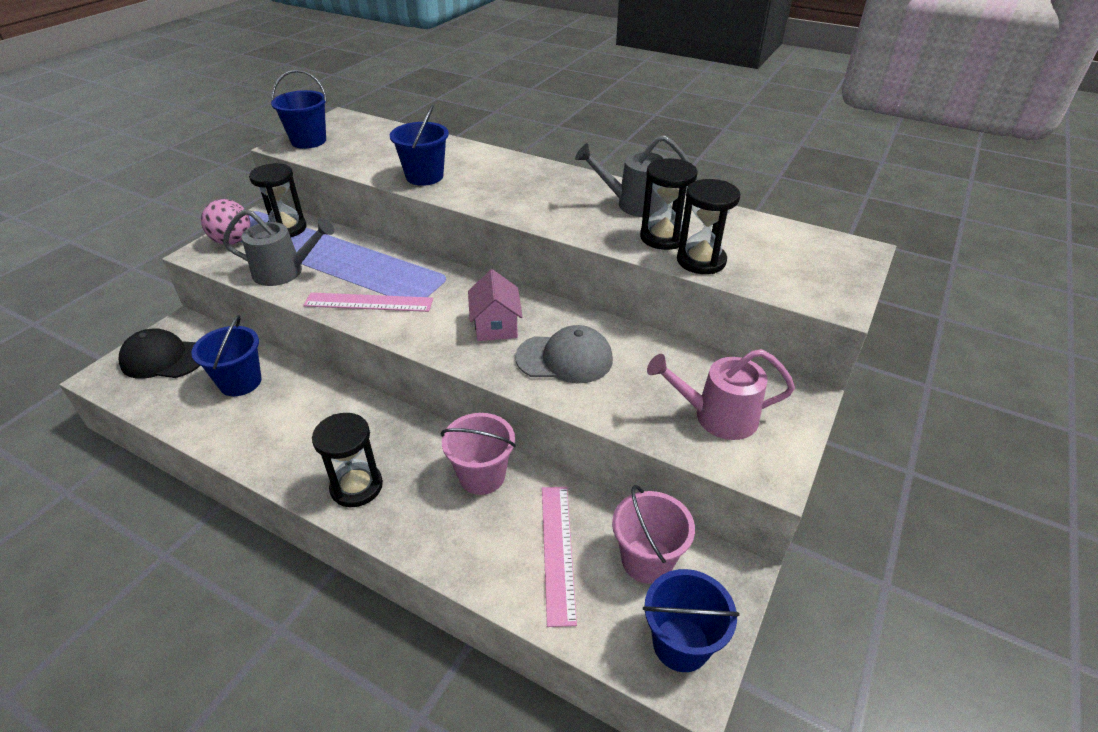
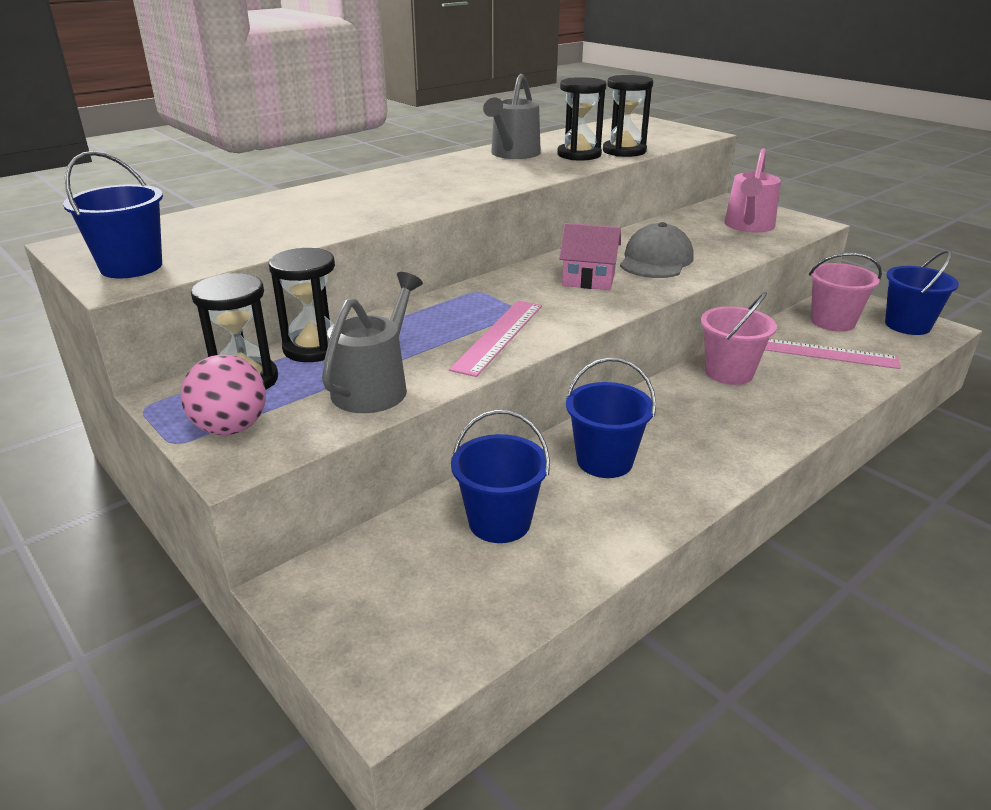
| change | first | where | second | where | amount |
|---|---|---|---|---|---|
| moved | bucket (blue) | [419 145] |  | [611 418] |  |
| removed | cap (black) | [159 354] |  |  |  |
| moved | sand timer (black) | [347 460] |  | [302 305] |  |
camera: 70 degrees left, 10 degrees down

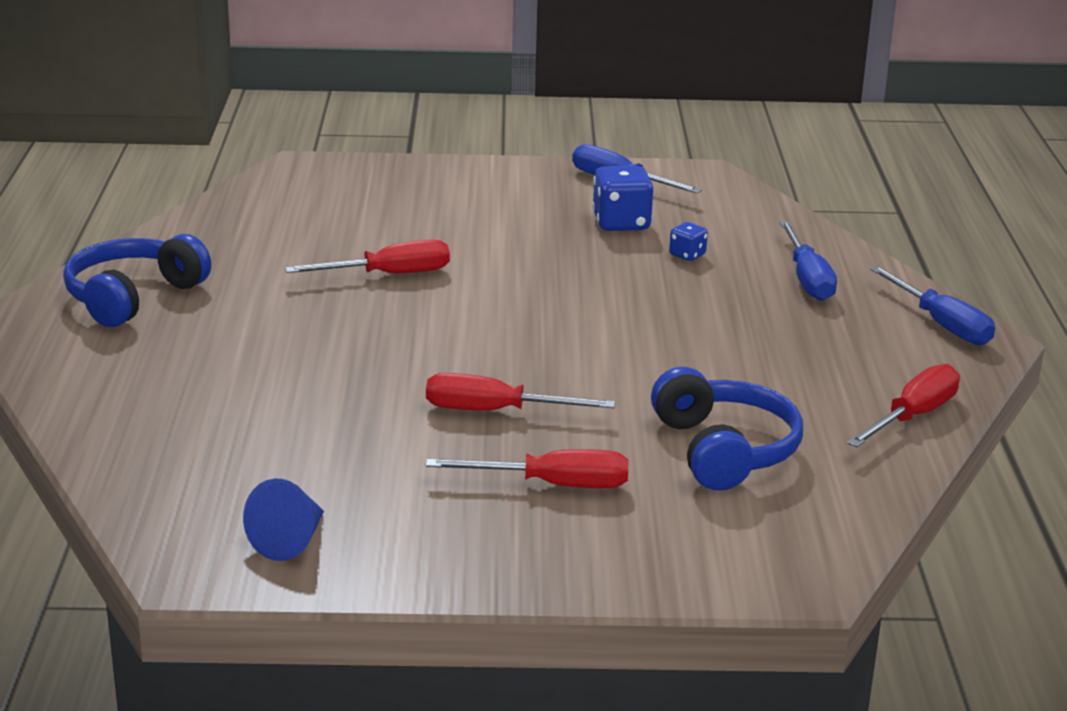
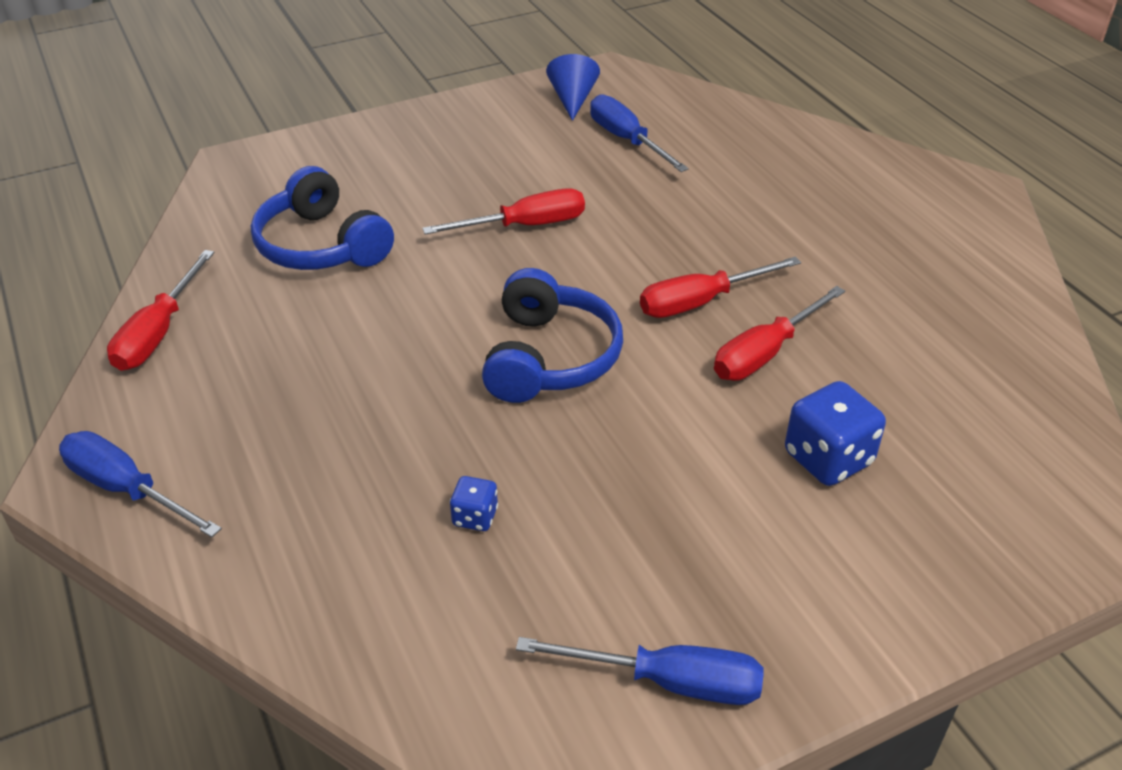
| change | first | where | second | where | amount |
|---|---|---|---|---|---|
| moved | dice (blue) | [622 198] |  | [835 433] |  |
| moved | flat screwdriver (blue) | [808 261] |  | [639 133] |  |
| moved | over-ear headphones (blue) | [137 280] |  | [552 335] |  |
| moved | flat screwdriver (red) | [527 468] |  | [720 287] |  |
camera: 155 degrees right, 15 degrees up

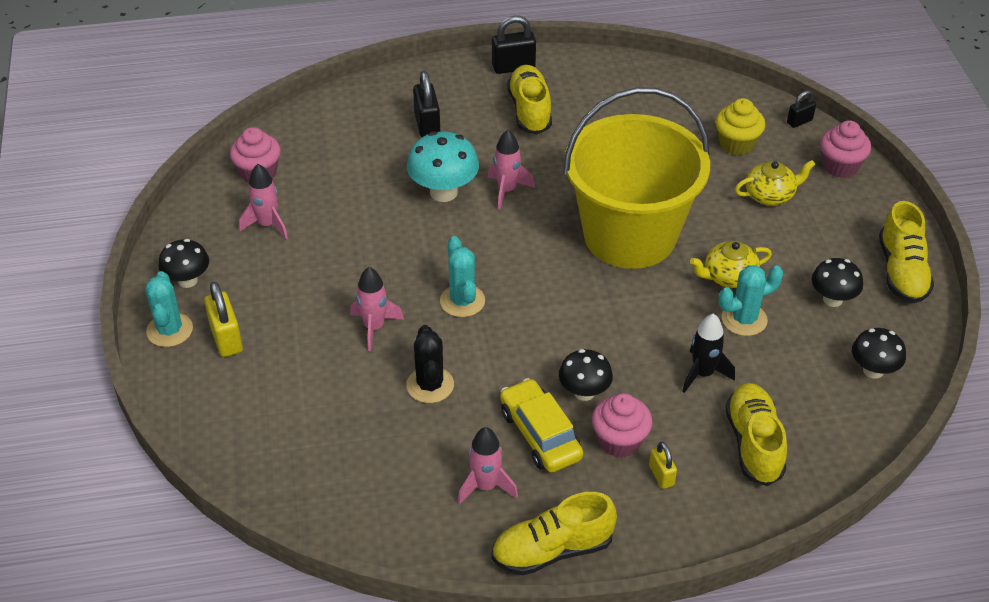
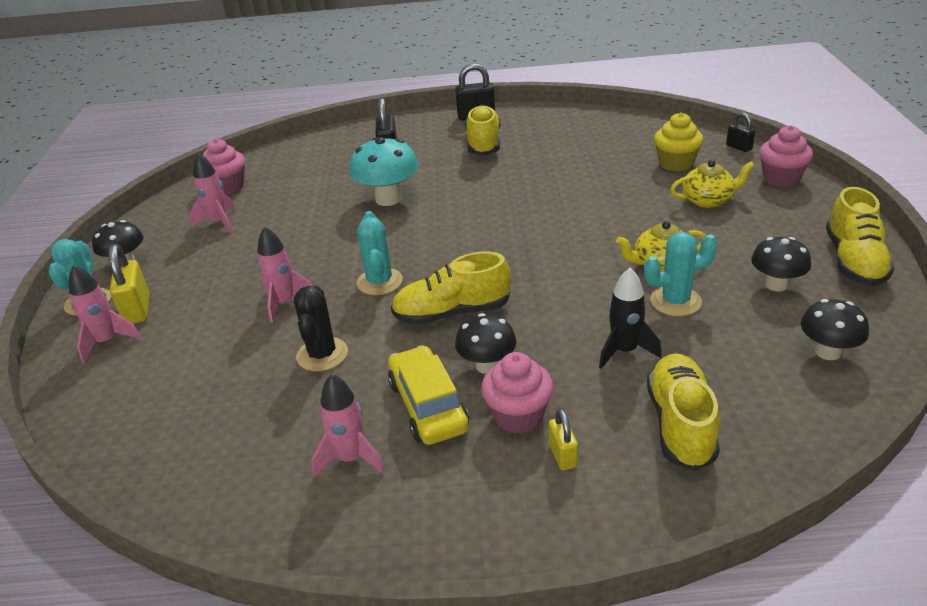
| change | first | where | second | where | amount |
|---|---|---|---|---|---|
| removed | bucket (bright yellow) | [637 178] |  |  |  |
| turned | lock (black) | [801 109] |  | [740 132] | 75 degrees clockwise |
| moved | toy rocket (rosy) | [511 170] |  | [105 314] |  |
| moved | shoe (bright yellow) | [554 534] |  | [451 288] |  |
camera: 10 degrees right, 10 degrees down

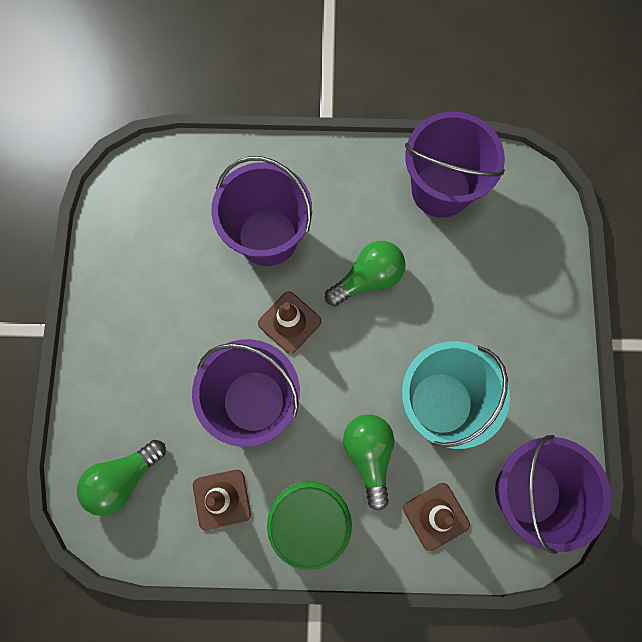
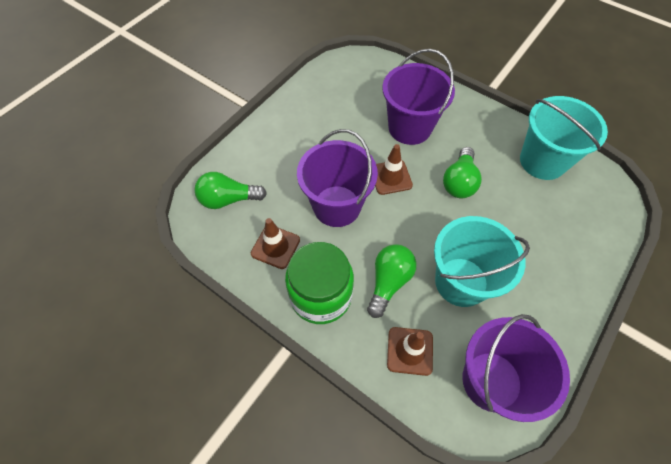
| change | first | where | second | where | amount |
|---|---|---|---|---|---|
| recoloured | bucket (royal purple) | [455 165] | bucket (teal) | [564 138] |  |
| turned | light bulb (emerald) | [365 273] |  | [462 172] | 105 degrees clockwise |
camera: 35 degrees right, 15 degrees down

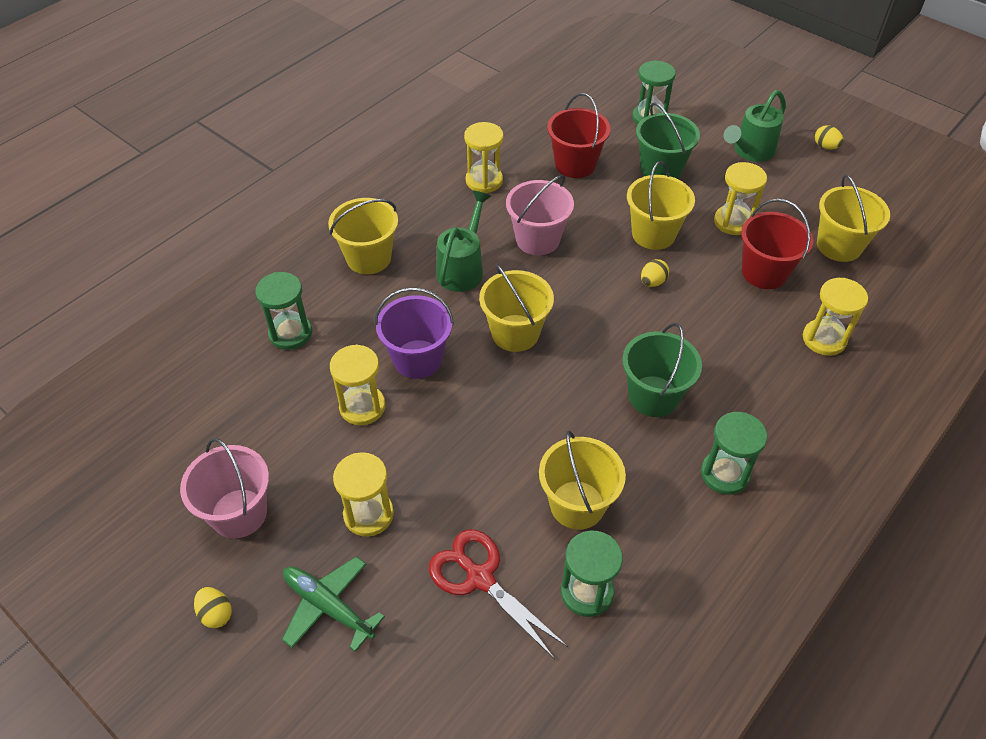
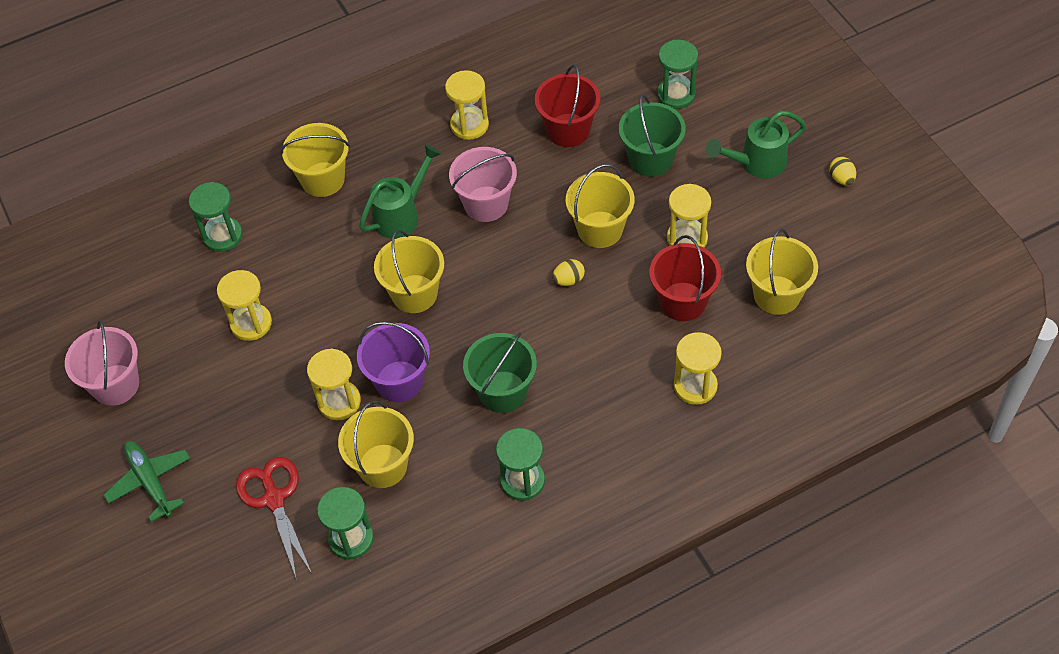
| change | first | where | second | where | amount |
|---|---|---|---|---|---|
| moved | bucket (royal purple) | [414 333] |  | [393 362] |  |
| moved | sand timer (bright yellow) | [363 494] |  | [334 384] |  |
| removed | egg shape (bright yellow) | [213 607] |  |  |  |
camera: 25 degrees right, 5 degrees up

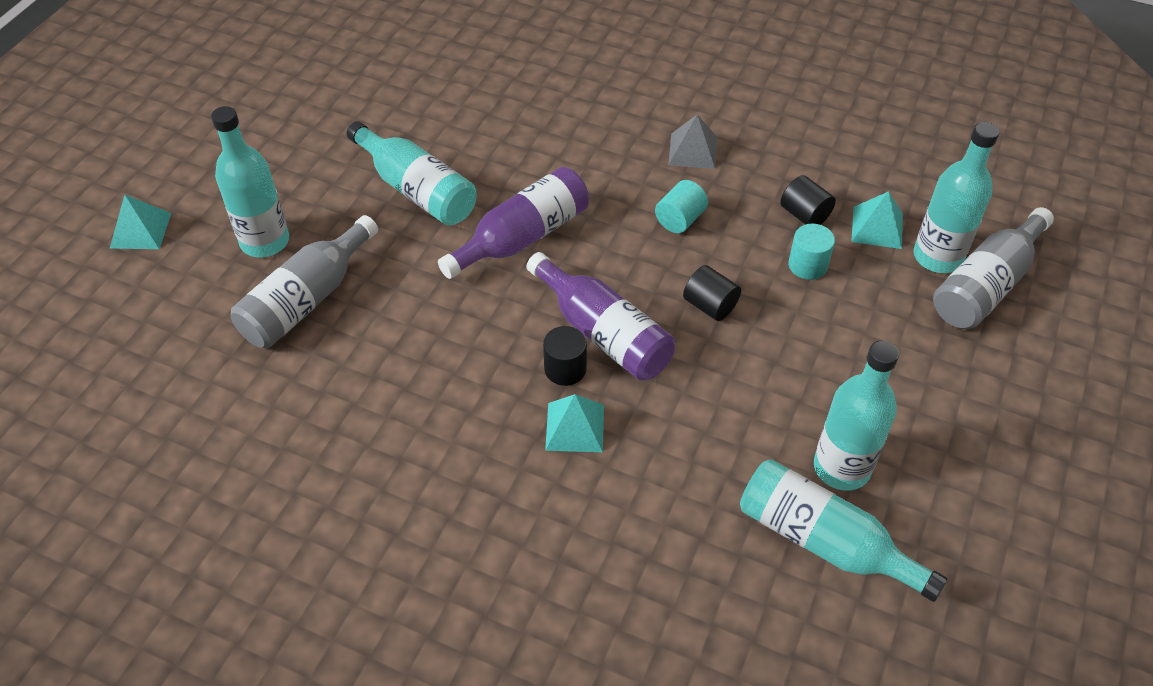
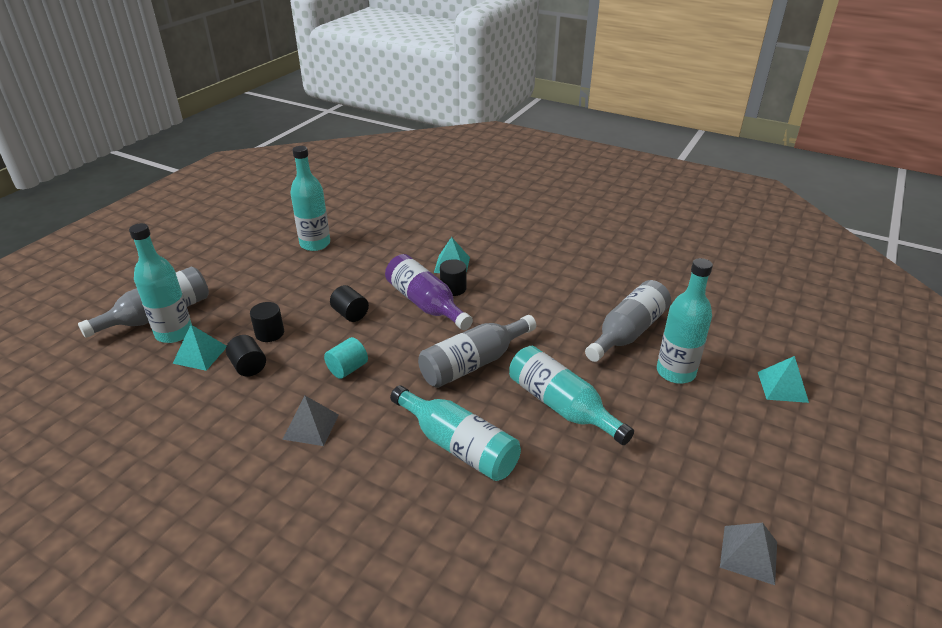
| change | first | where | second | where | amount |
|---|---|---|---|---|---|
| recoloured | flask (royal purple) | [513 223] | flask (grey) | [477 351] |  |
| recoloured | cylinder (teal) | [811 252] | cylinder (black) | [267 322] |  |
| moved | flask (teal) | [843 530] |  | [455 433] |  |
| added |  |  | solid pyramid (grey) | [748 554] |  |
camera: 175 degrees left, 15 degrees down

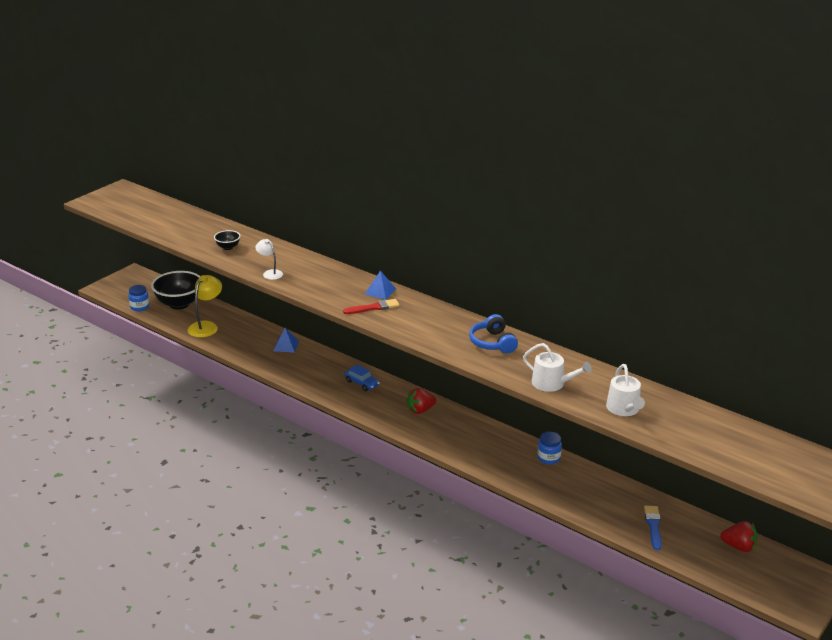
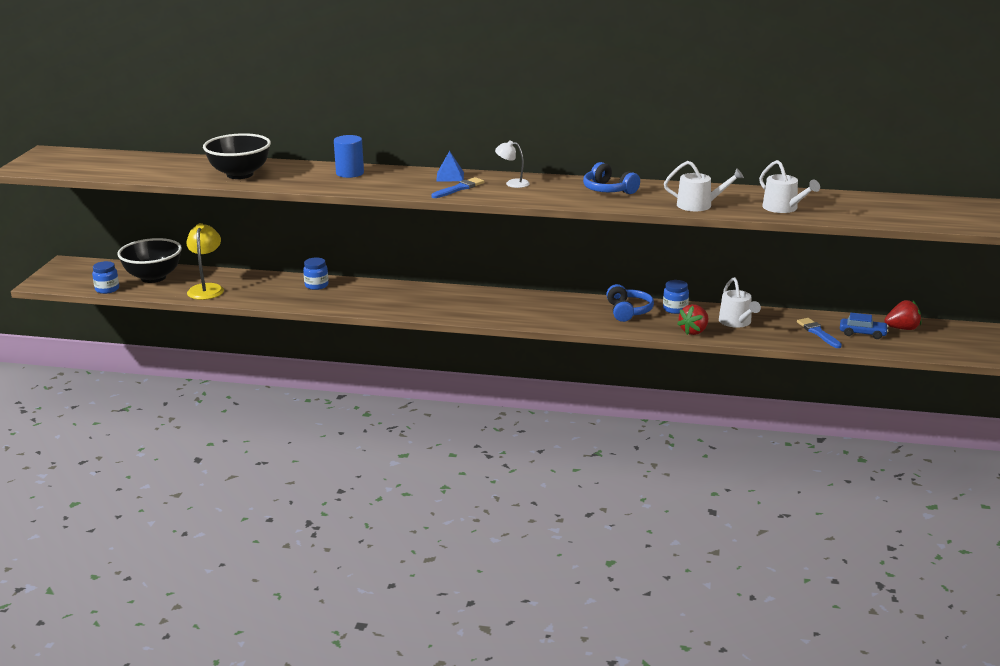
| change | first | where | second | where | amount |
|---|---|---|---|---|---|
| resized | bowl (black) | [227 240] |  | [237 156] | x2.11 |
| moved | reading lamp (pure white) | [269 259] |  | [512 164] |  |
| recoloured | paint brush (red) | [371 306] | paint brush (blue) | [457 187] |  |
| replaced | solid pyramid (blue) | [286 340] | jar (blue) | [316 274] |  |
| moved | automobile (blue) | [362 377] |  | [864 326] |  |
| moved | strawberry (red) | [421 401] |  | [692 319] |  |
| added |  |  | cylinder (blue) | [349 156] |  |
| added |  |  | sprinkling can (pure white) | [740 302] |  |
| added |  |  | over-ear headphones (blue) | [630 303] |  |
camera: 25 degrees left, 5 degrees down

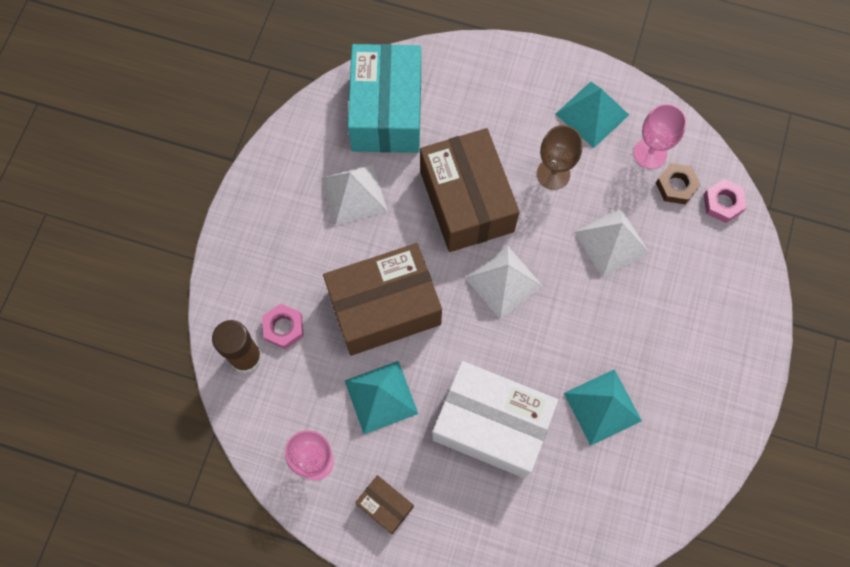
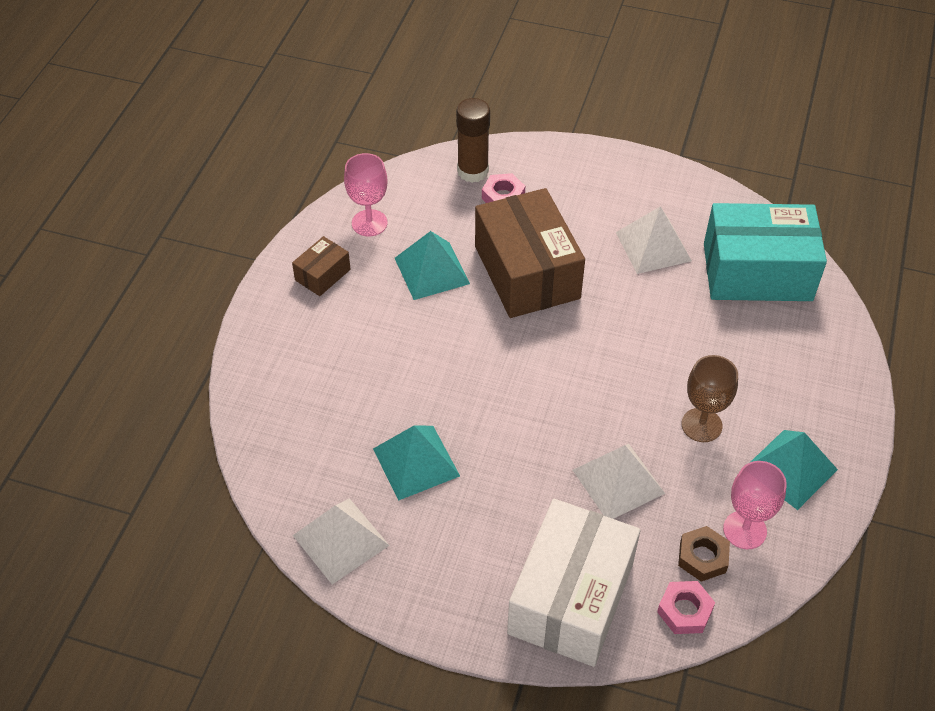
| change | first | where | second | where | amount |
|---|---|---|---|---|---|
| removed | package (dark brown) | [470 190] |  |  |  |
| moved | solid pyramid (pure white) | [504 282] |  | [341 541] |  |
| moved | package (pure white) | [495 419] |  | [573 583] |  |
camera: 90 degrees right, 20 degrees down

